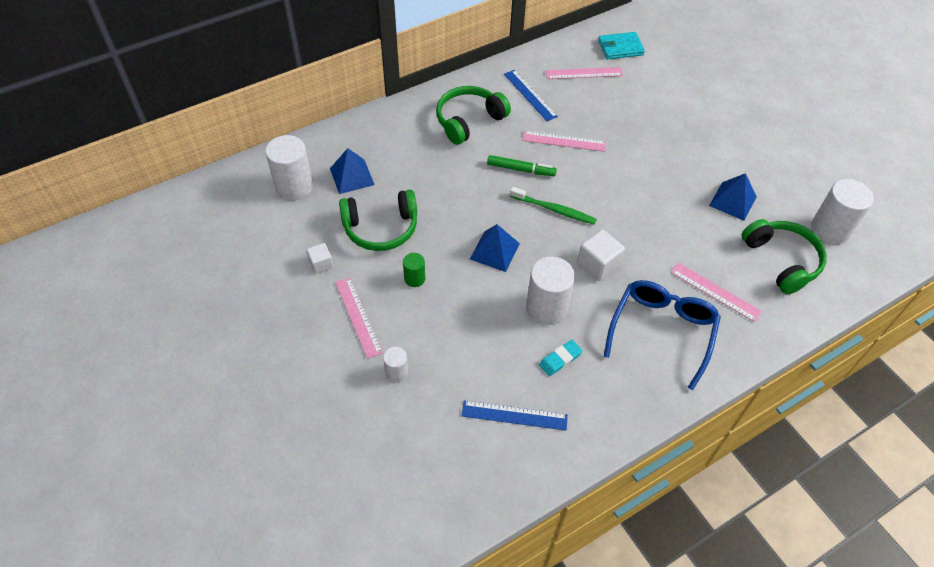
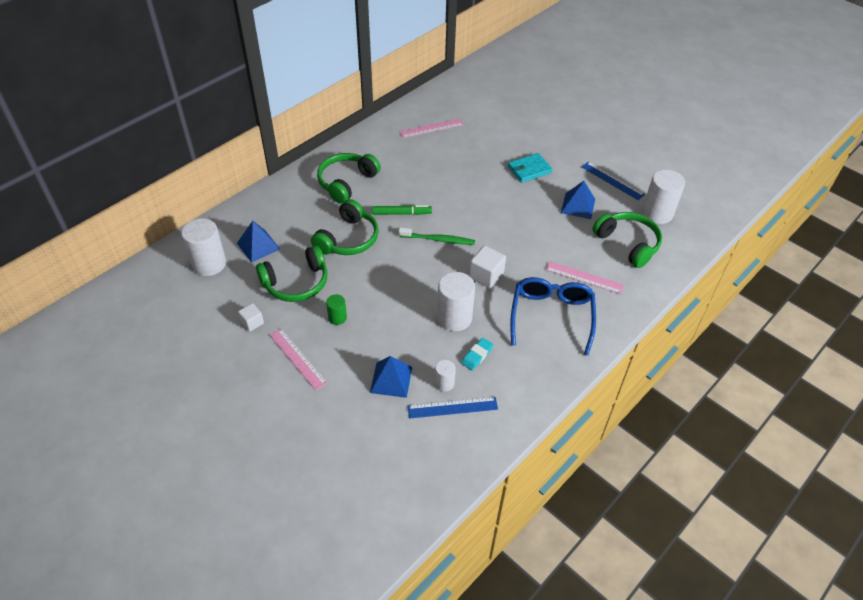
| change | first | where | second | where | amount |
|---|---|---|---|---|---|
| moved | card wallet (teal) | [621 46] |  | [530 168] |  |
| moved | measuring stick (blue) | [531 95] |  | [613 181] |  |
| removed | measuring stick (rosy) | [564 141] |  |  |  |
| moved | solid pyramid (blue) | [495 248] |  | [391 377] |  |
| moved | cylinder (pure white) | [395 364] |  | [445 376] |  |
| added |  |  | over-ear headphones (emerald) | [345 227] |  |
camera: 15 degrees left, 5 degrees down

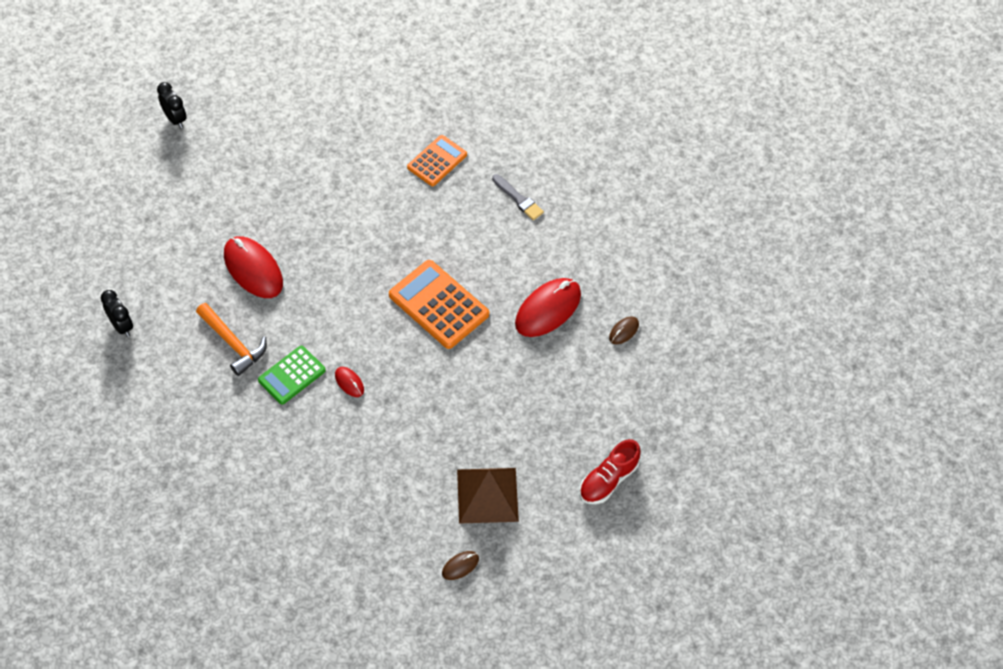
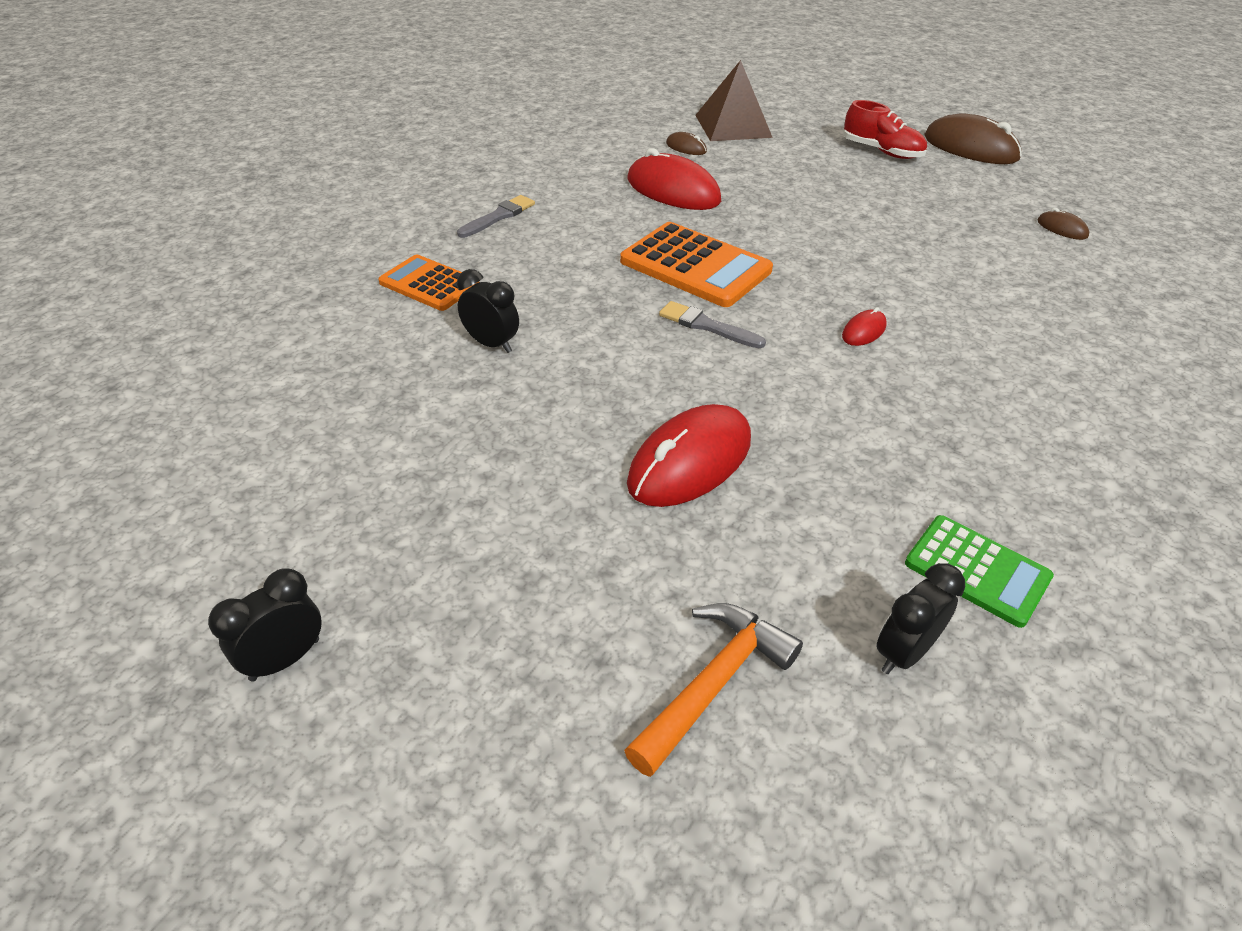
| change | first | where | second | where | amount |
|---|---|---|---|---|---|
| turned | pocket calculator (orange) | [439 304] |  | [696 264] | 90 degrees counterclockwise |
| moved | claw hammer (orange) | [231 339] |  | [713 690] |  |
| moved | pocket calculator (emerald) | [292 375] |  | [979 571] |  |
| moved | solid pyramid (dark brown) | [488 496] |  | [734 100] |  |
| added |  |  | mouse (dark brown) | [973 138] |  |
| added |  |  | alarm clock (black) | [488 311] |  |
| added |  |  | paint brush (grey) | [712 324] |  |
camera: 95 degrees left, 15 degrees down

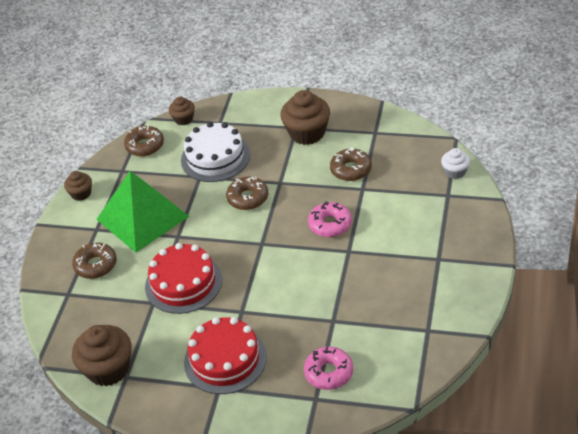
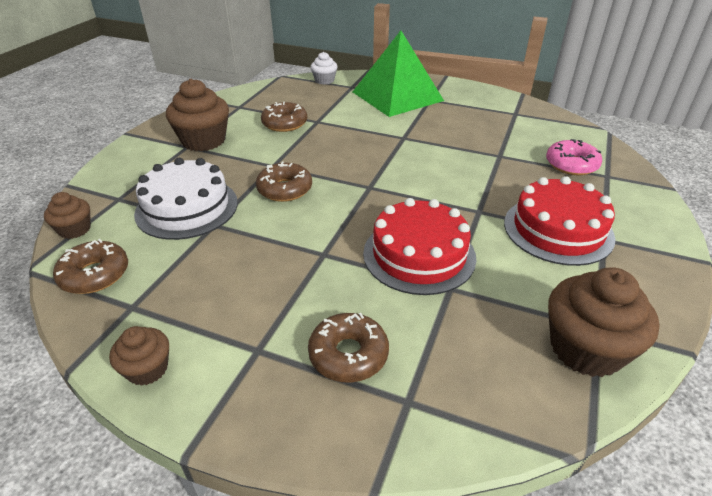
| change | first | where | second | where | amount |
|---|---|---|---|---|---|
| moved | solid pyramid (emerald) | [143 212] |  | [398 74] |  |
| removed | donut (rosy) | [330 219] |  |  |  |
camera: 85 degrees left, 5 degrees down

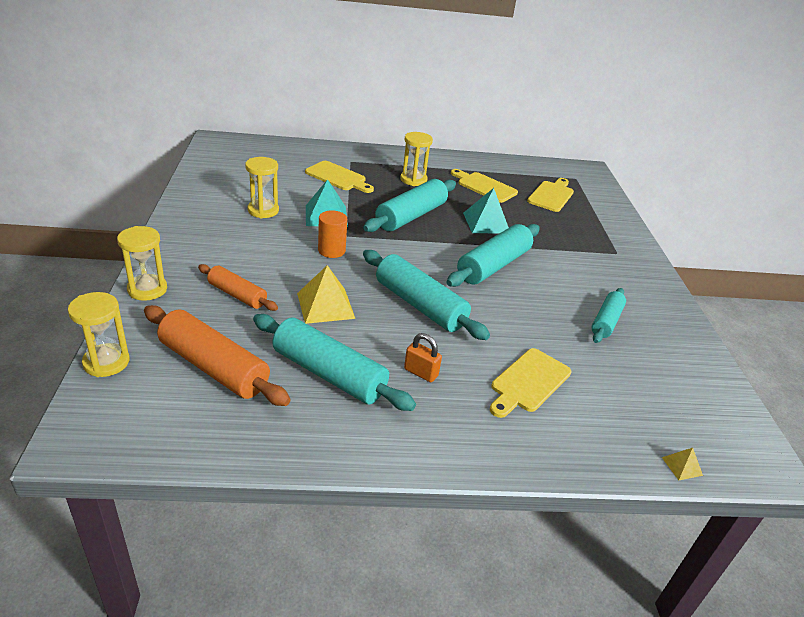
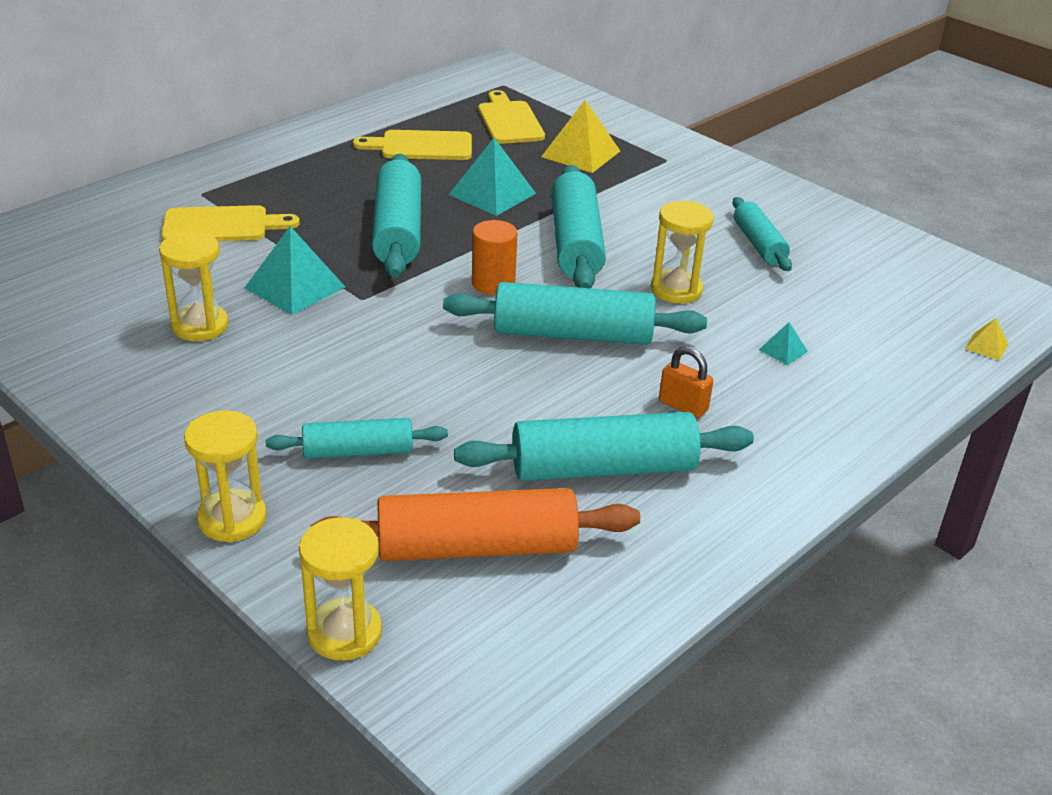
| change | first | where | second | where | amount |
|---|---|---|---|---|---|
| moved | sand timer (bright yellow) | [416 159] |  | [682 252] |  |
| moved | cylinder (orange) | [332 234] |  | [494 257] |  |
| recoloured | pastry roller (orange) | [238 287] | pastry roller (teal) | [357 438] |  |
| moved | solid pyramid (bright yellow) | [326 294] |  | [580 136] |  |
| turned | lock (orange) | [423 357] |  | [686 382] | 45 degrees clockwise |
| replaced | cutting board (bright yellow) | [531 383] | solid pyramid (teal) | [783 343] |  |
camera: 40 degrees left, 0 degrees up

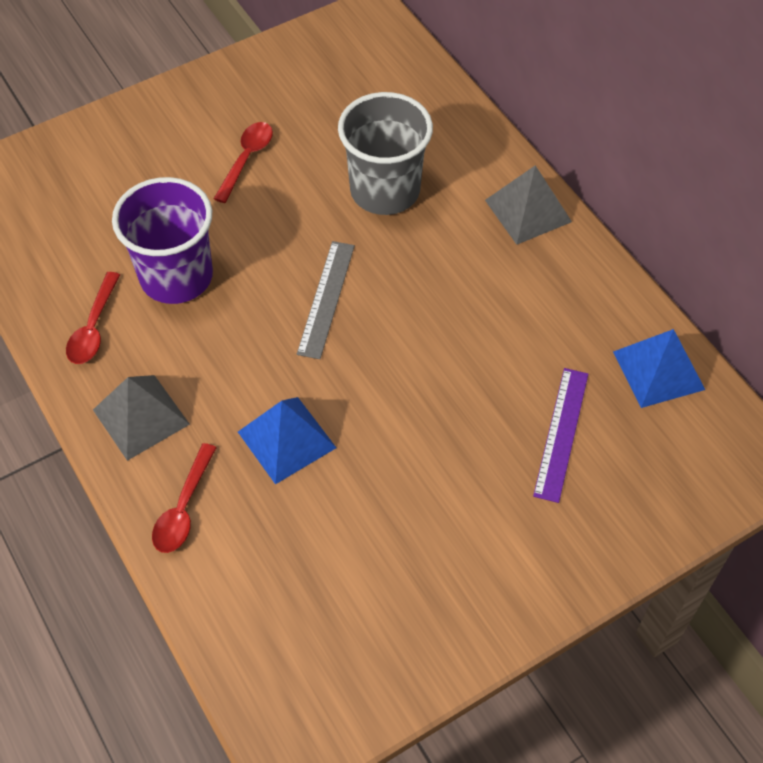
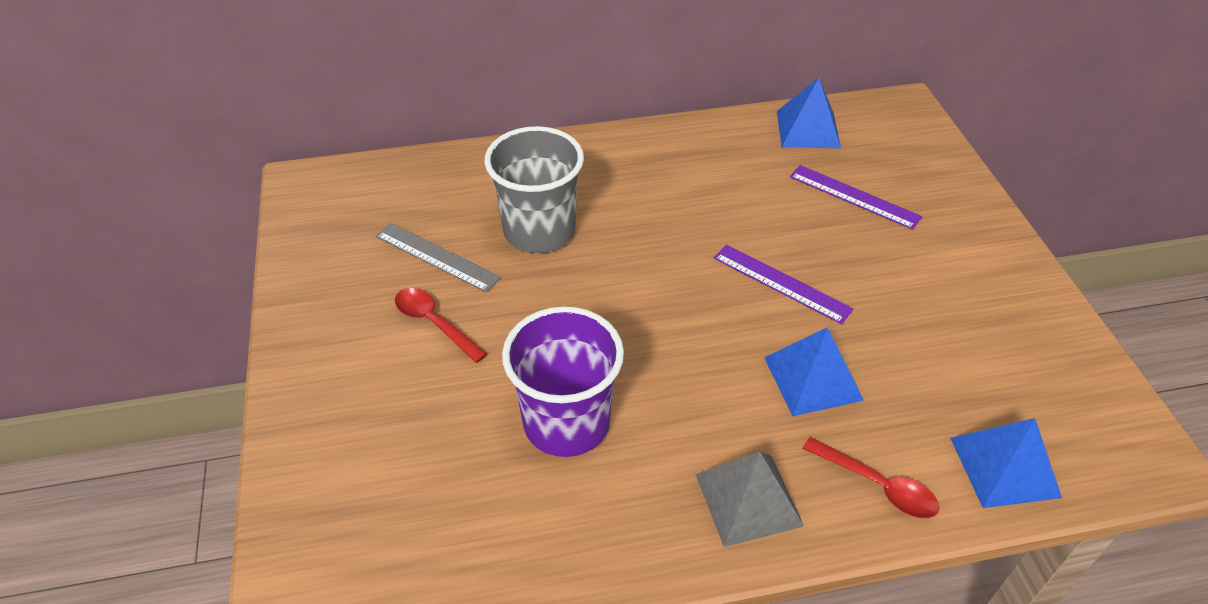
| change | first | where | second | where | amount |
|---|---|---|---|---|---|
| removed | solid pyramid (grey) | [528 205] |  |  |  |
| moved | measuring stick (grey) | [326 300] |  | [438 257] |  |
| removed | teaspoon (red) | [93 318] |  |  |  |
| added |  |  | measuring stick (royal purple) | [784 284] |  |
| added |  |  | solid pyramid (blue) | [1006 463] |  |
camera: 70 degrees left, 10 degrees down

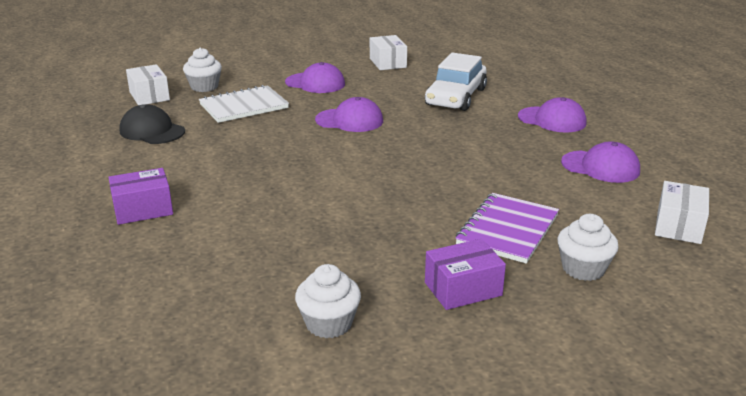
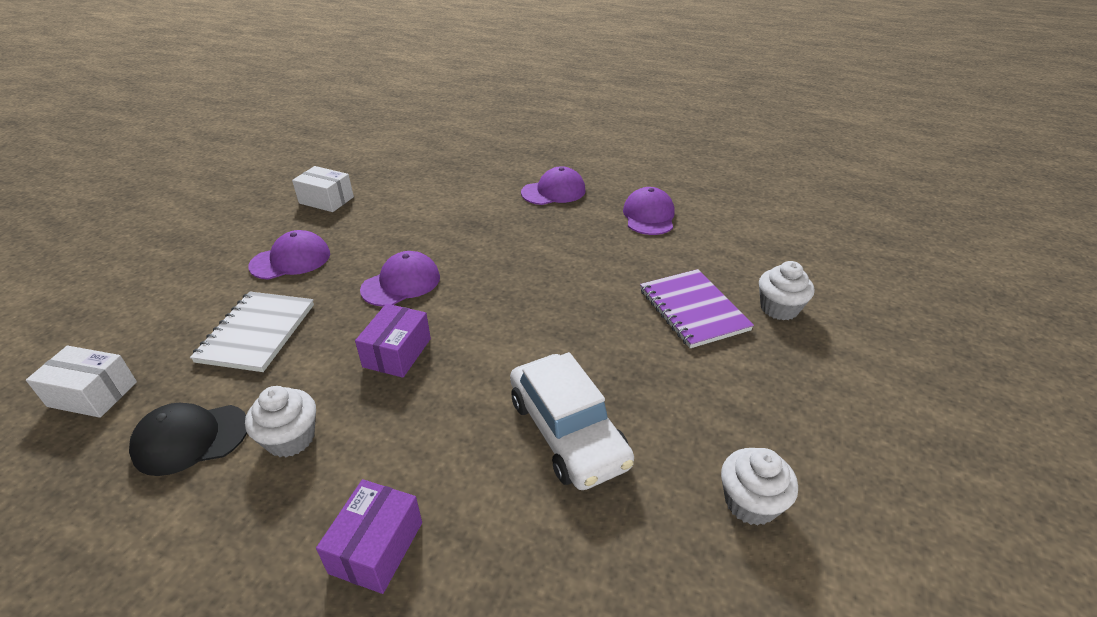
| change | first | where | second | where | amount |
|---|---|---|---|---|---|
| moved | cupcake (pure white) | [202 69] |  | [280 421] |  |
| moved | automobile (pure white) | [456 82] |  | [572 421] |  |
| turned | cap (royal purple) | [600 162] |  | [649 211] | 60 degrees counterclockwise |
| removed | package (pure white) | [682 212] |  |  |  |
| moved | package (royal purple) | [465 274] |  | [393 341] |  |
camera: 50 degrees left, 10 degrees up

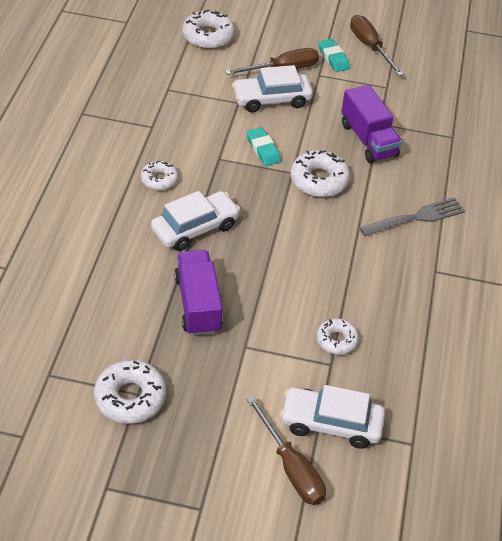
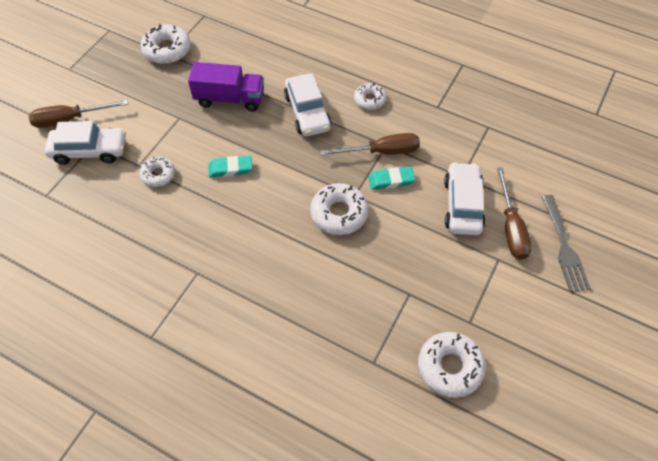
| change | first | where | second | where | amount |
|---|---|---|---|---|---|
| moved | donut (pure white) | [208 29] |  | [452 365] |  |
| moved | flat screwdriver (dark brown) | [377 45] |  | [370 144] |  |
| moved | pencil eraser (teal) | [334 55] |  | [230 166] |  |
| removed | truck (royal purple) | [371 124] |  |  |  |
| moved | dinner fork (grey) | [412 216] |  | [566 243] |  |
| turned | automobile (pure white) | [332 417] |  | [85 143] | 60 degrees clockwise |
camera: 110 degrees right, 10 degrees up

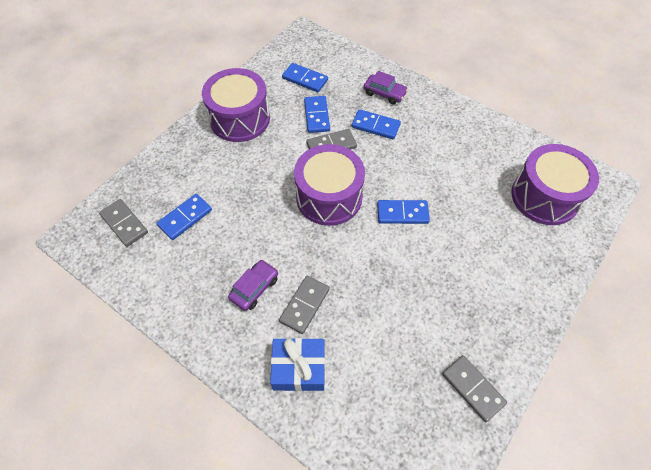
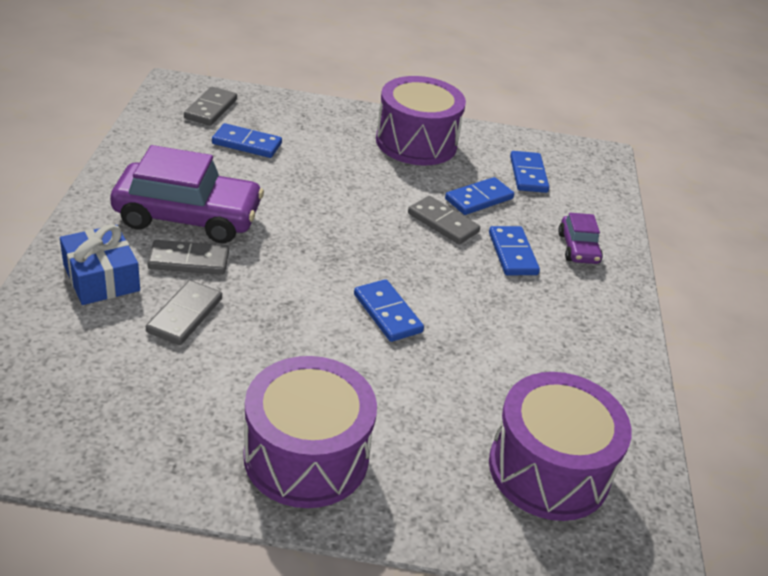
| change | first | where | second | where | amount |
|---|---|---|---|---|---|
| moved | toy drum (royal purple) | [329 185] |  | [310 432] |  |
| resized | automobile (royal purple) | [253 285] |  | [187 194] | x2.04 |
| moved | domino (grey) | [474 388] |  | [184 312] |  |
camera: 55 degrees right, 20 degrees down

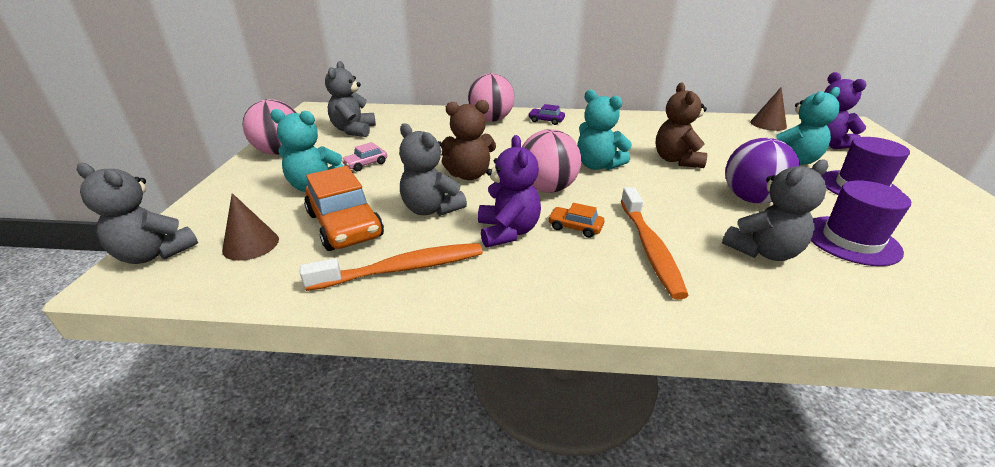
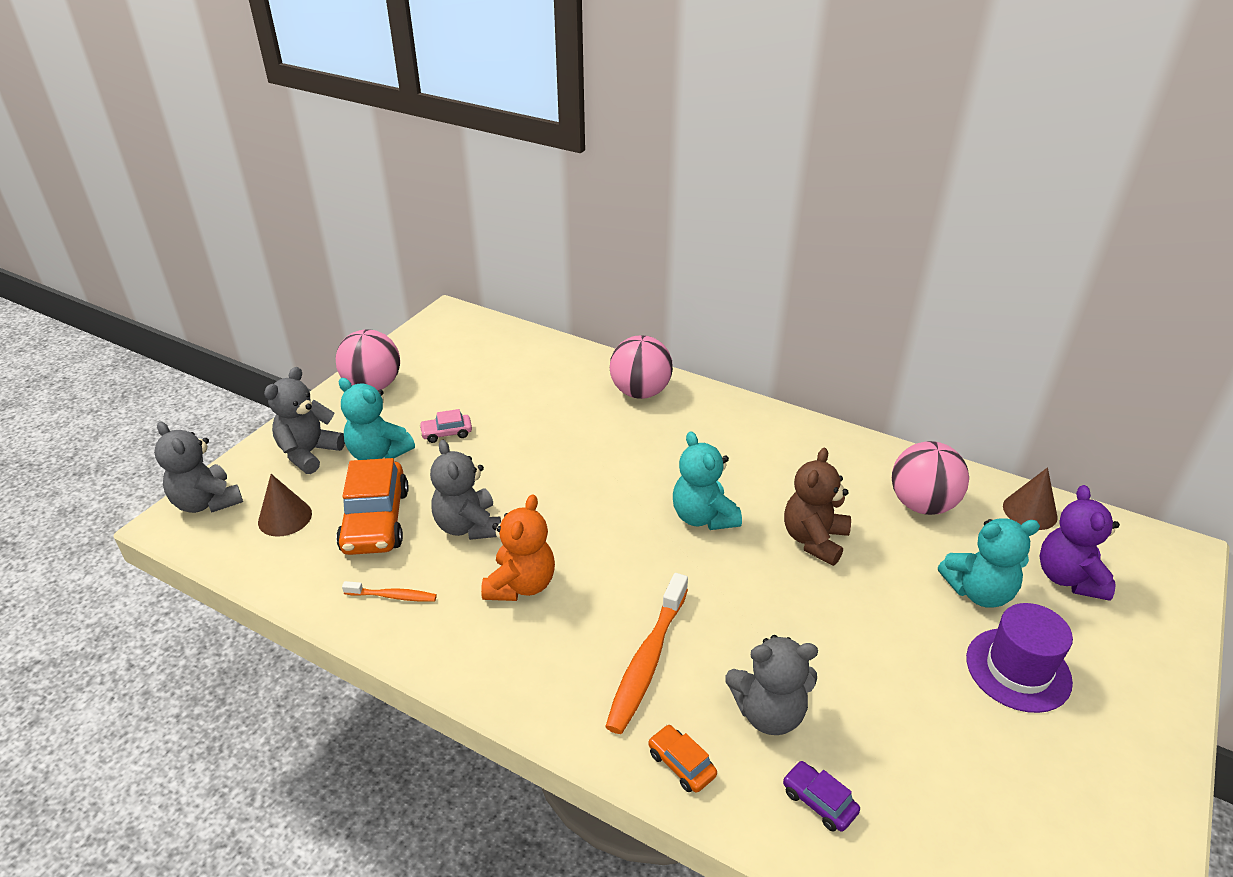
| change | first | where | second | where | amount |
|---|---|---|---|---|---|
| moved | teddy (grey) | [350 99] |  | [304 420] |  |
| removed | teddy (dark brown) | [468 140] |  |  |  |
| moved | automobile (royal purple) | [546 114] |  | [821 796] |  |
| moved | ball (rosy) | [551 161] |  | [930 478] |  |
| recoloured | teddy (royal purple) | [509 191] | teddy (orange) | [518 547] |  |
| removed | ball (royal purple) | [762 171] |  |  |  |
| removed | hat (royal purple) | [861 223] |  |  |  |
| moved | automobile (orange) | [576 220] |  | [682 758] |  |
| resized | toothbrush (orange) | [391 267] |  | [389 591] | x0.53 |
camera: 25 degrees right, 5 degrees up

